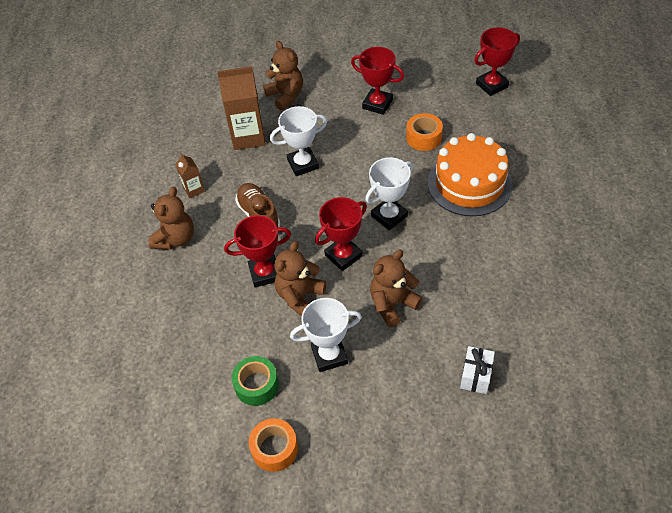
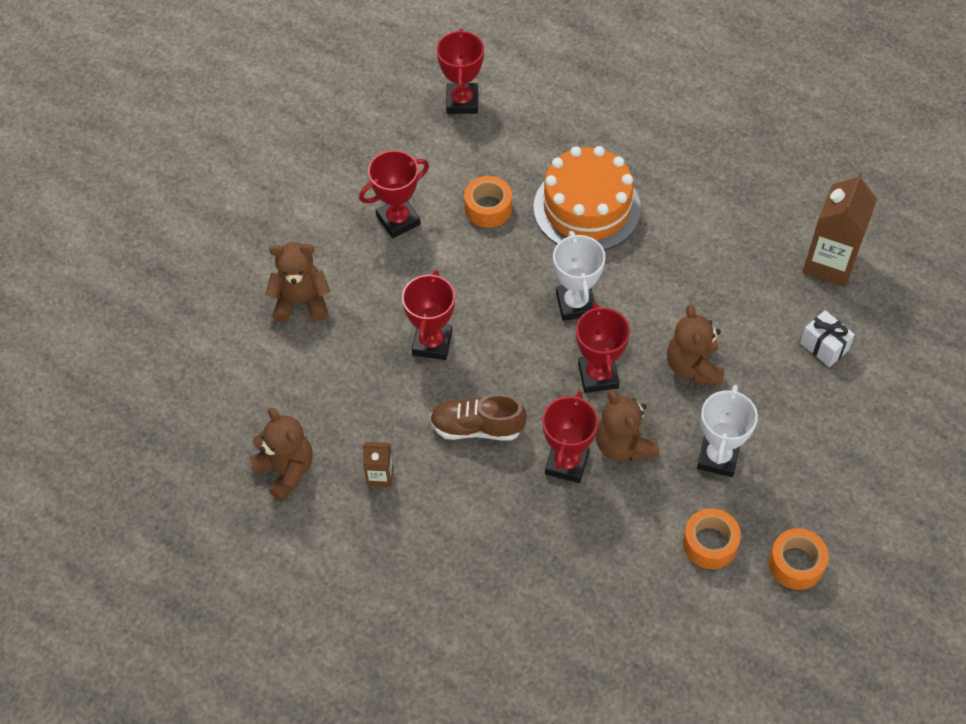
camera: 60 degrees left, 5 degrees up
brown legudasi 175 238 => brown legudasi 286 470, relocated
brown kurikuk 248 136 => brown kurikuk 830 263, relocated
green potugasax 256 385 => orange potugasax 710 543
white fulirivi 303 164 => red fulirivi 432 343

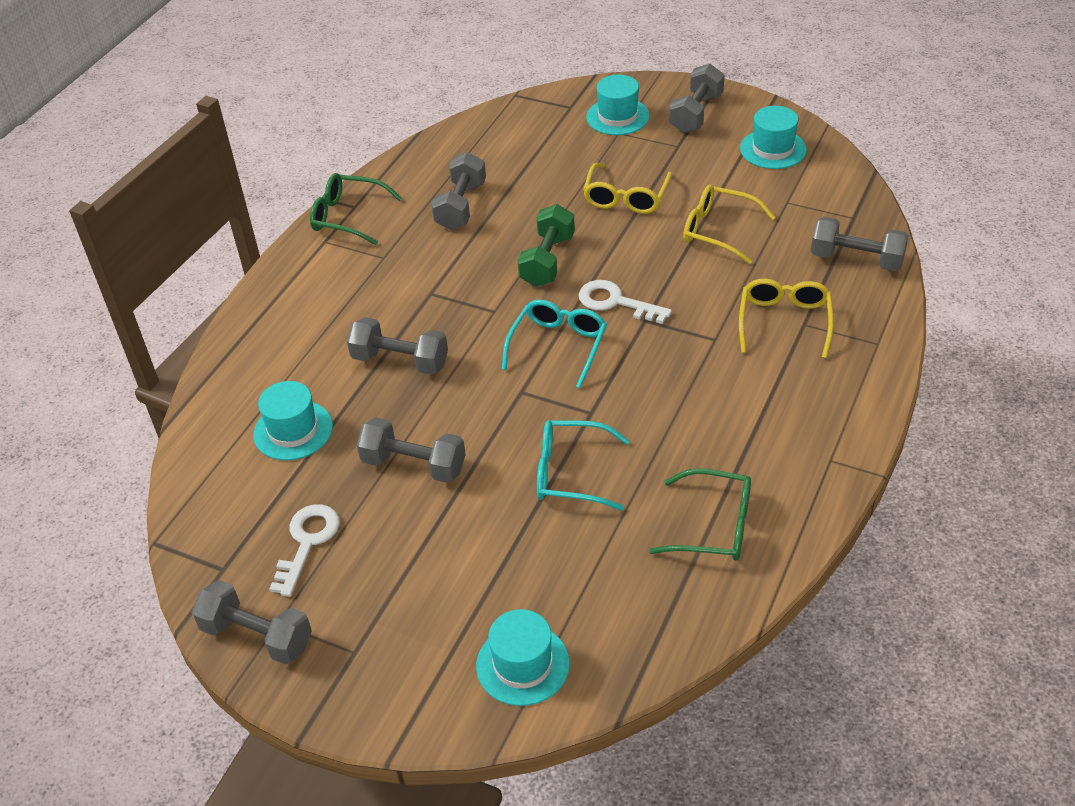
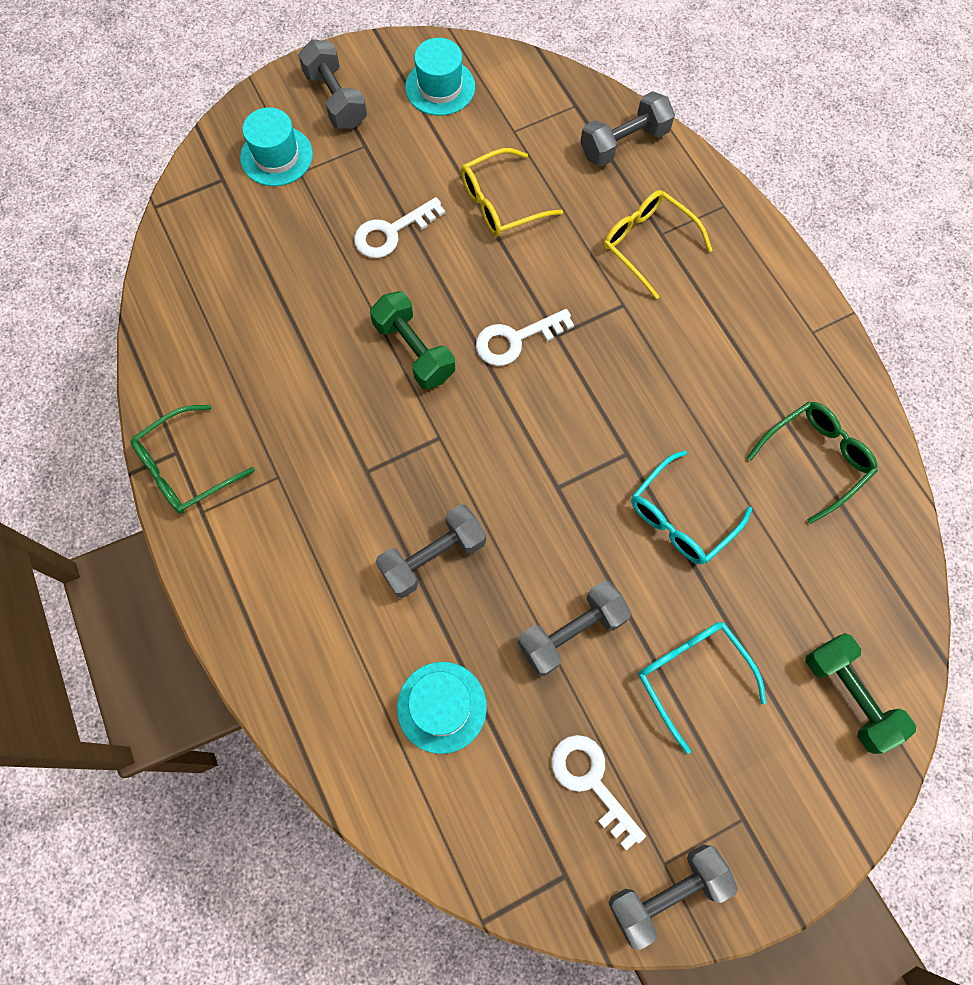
camera: 55 degrees left, 25 degrees up
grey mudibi 461 206 => nothing
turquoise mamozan 522 664 => green mudibi 849 695
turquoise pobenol 558 347 => turquoise pobenol 692 677, relocated
yellow pobenol 626 197 => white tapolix 392 232

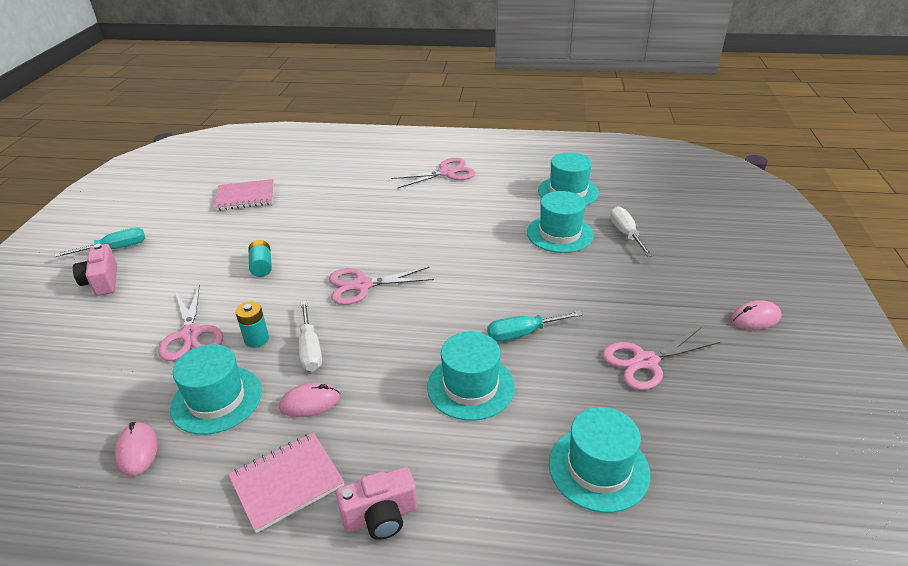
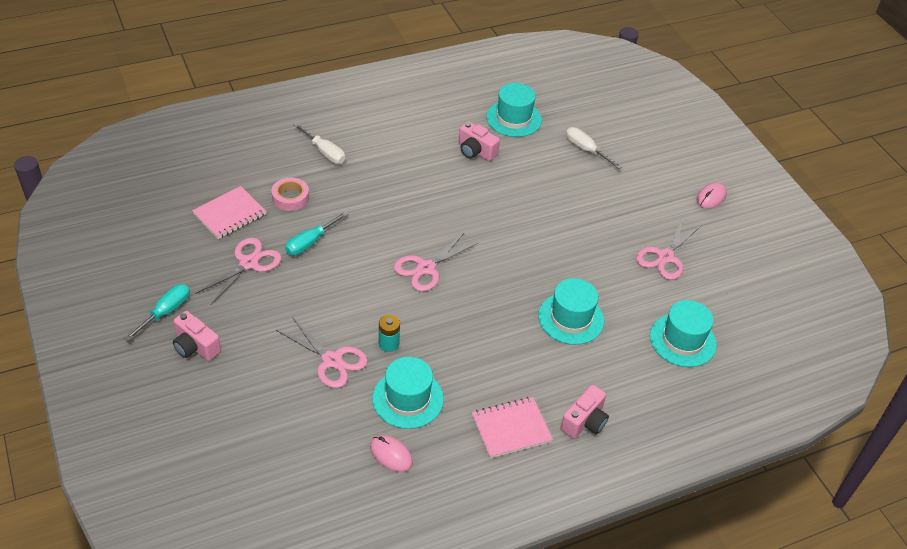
camera: 35 degrees left, 10 degrees up
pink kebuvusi 287 482 => pink kebuvusi 511 428, 45 degrees clockwise
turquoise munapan 262 266 => nothing
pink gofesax 310 402 => nothing
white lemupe 310 349 => white lemupe 324 152, relocated
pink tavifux 446 173 => pink tavifux 248 263, relocated
turquoise lemupe 523 333 => turquoise lemupe 310 242, relocated
turquoise mamozan 560 234 => nothing
nothing => pink potugasax 290 197
nothing => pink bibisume 475 151

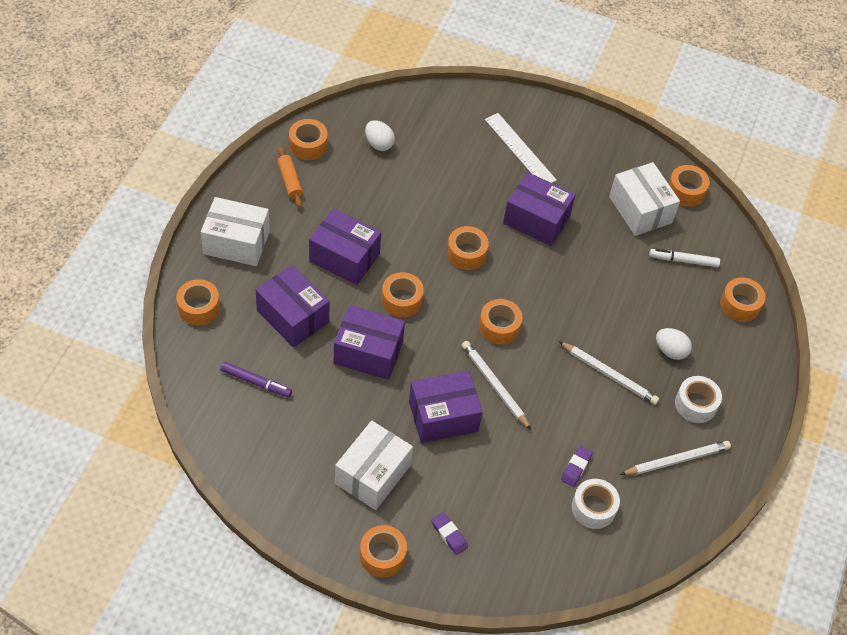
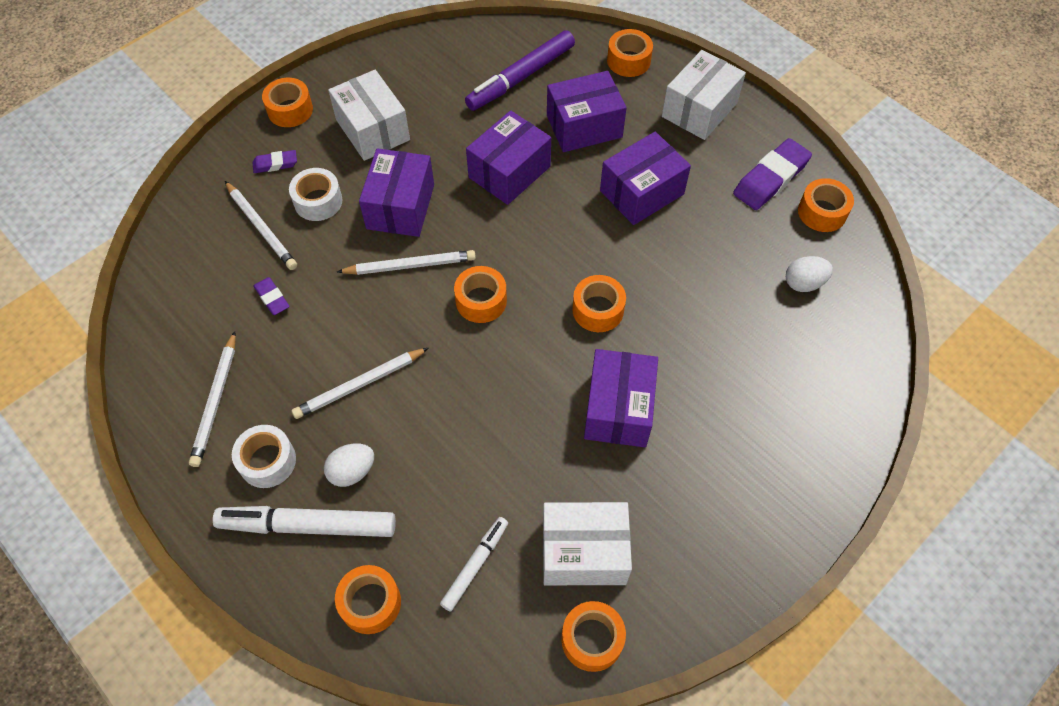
camera: 120 degrees right, 5 degrees up
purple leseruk 256 382 => purple leseruk 521 77, x1.73
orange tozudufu 290 181 => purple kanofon 771 178
orange potugasax 401 300 => nothing
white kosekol 520 149 => nothing
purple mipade 536 220 => purple mipade 618 409, 45 degrees counterclockwise
white potugasax 593 508 => white potugasax 318 201, relocated
nothing => white leseruk 308 525
nothing => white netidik 261 228

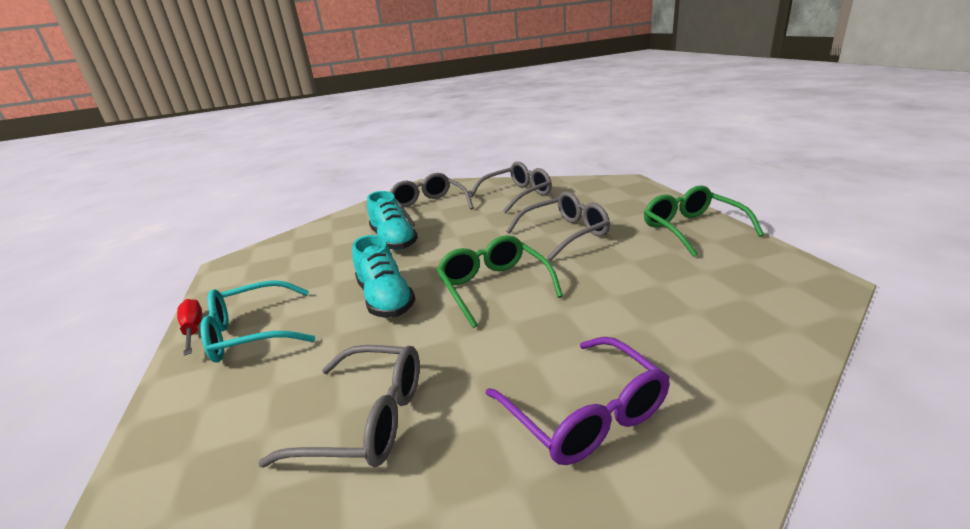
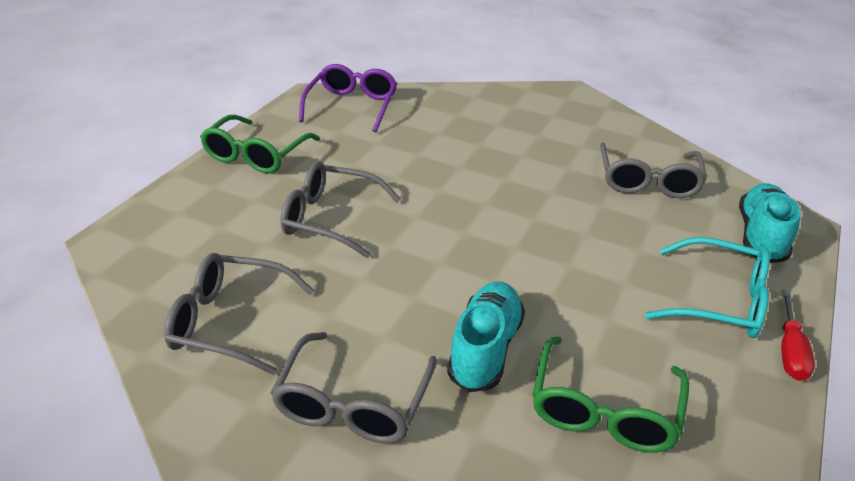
camera: 140 degrees left, 10 degrees up
grey pobenol 366 419 => grey pobenol 648 181, 135 degrees counterclockwise
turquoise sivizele 385 299 => turquoise sivizele 761 236, relocated
green pobenol 493 287 => green pobenol 604 410, relocated
purple pobenol 585 413 => purple pobenol 352 106, relocated

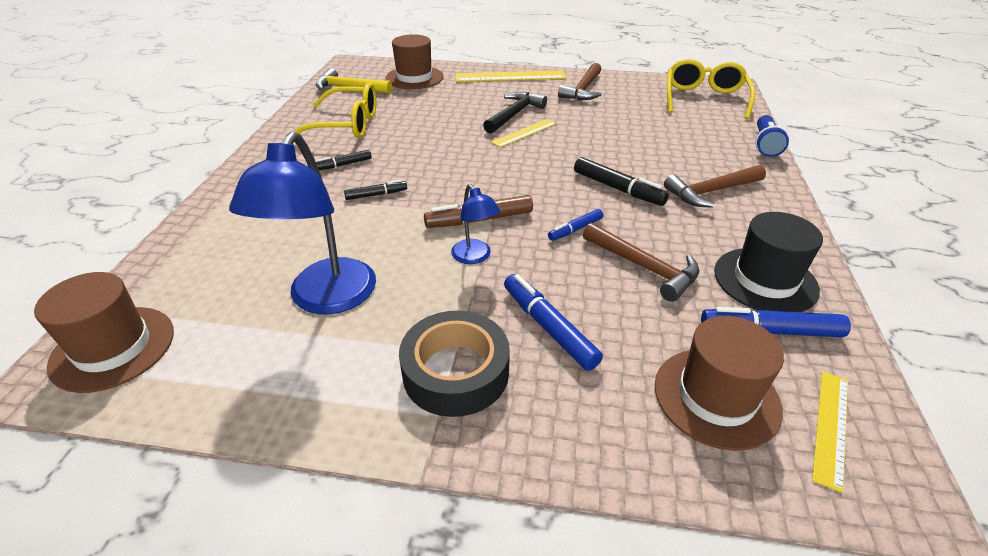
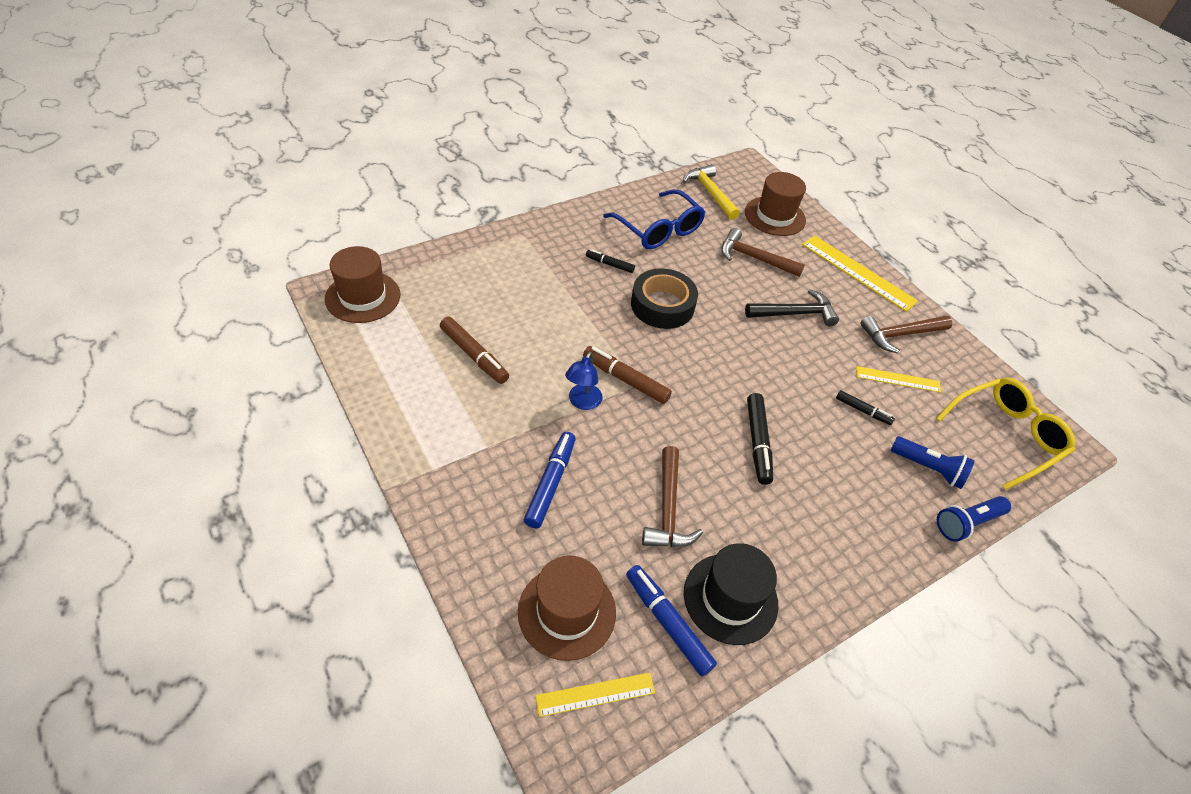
camera: 45 degrees right, 10 degrees up
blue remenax 326 299 => brown leseruk 474 355
yellow pobenol 347 125 => blue pobenol 659 230
black leseruk 376 195 => black leseruk 862 410, relocated
black potugasax 456 372 => black potugasax 662 305, relocated
yellow kosekol 524 133 => yellow kosekol 898 379, relocated
blue leseruk 575 229 => nothing
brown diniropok 711 192 => brown diniropok 754 258, relocated
nothing => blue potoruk 928 468

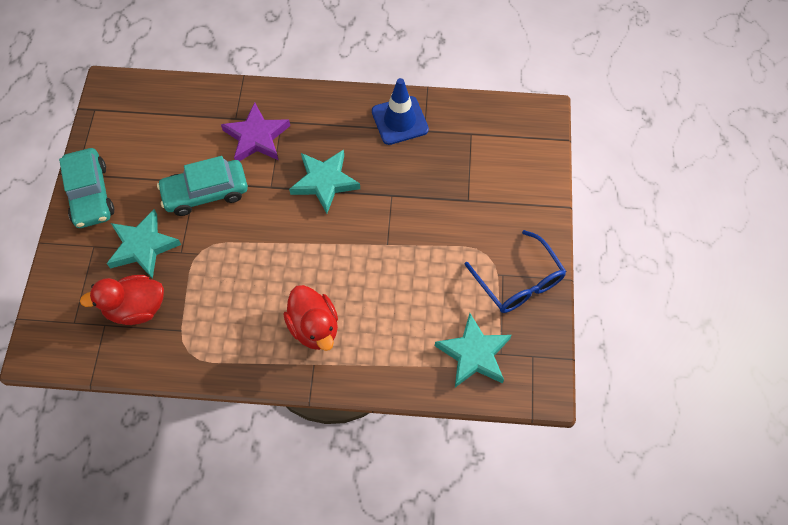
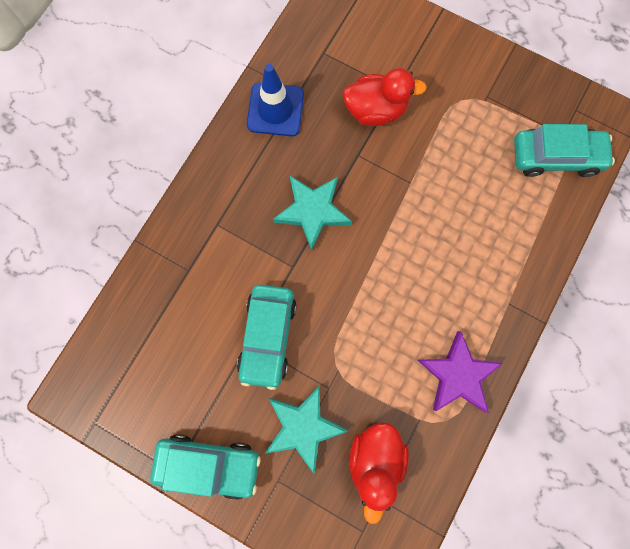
camera: 65 degrees left, 15 degrees up
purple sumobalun 256 137 => purple sumobalun 457 374, relocated
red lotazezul 314 327 => red lotazezul 375 110, relocated
turquoise sumobalun 474 354 => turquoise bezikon 555 157
blue pobenol 518 281 => nothing

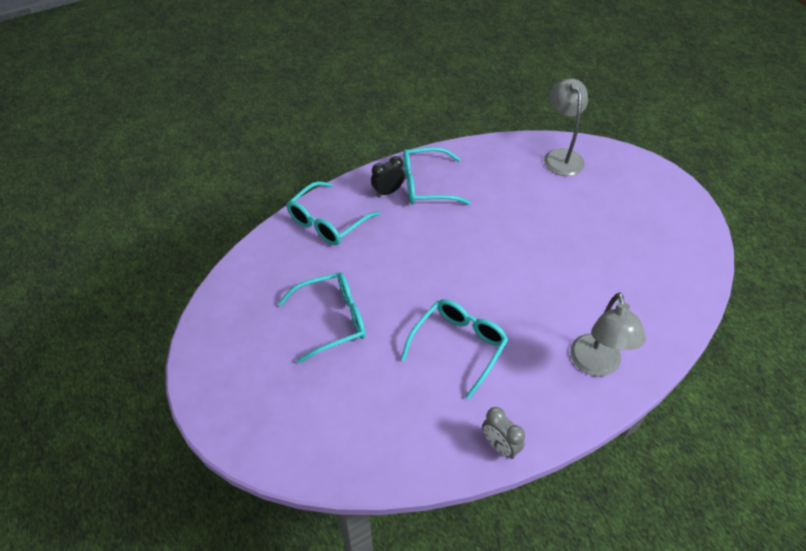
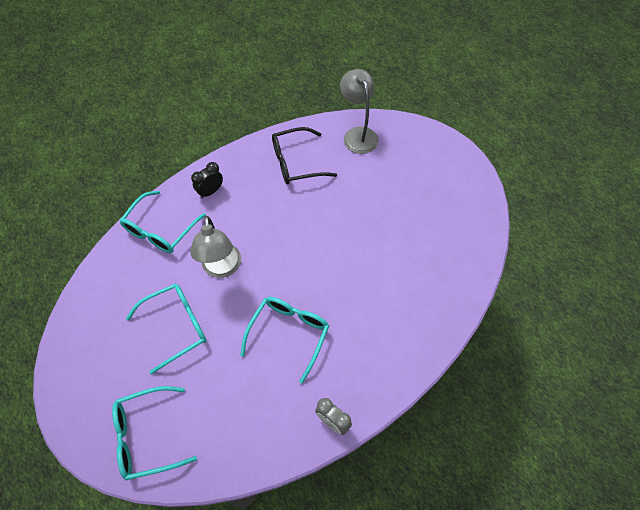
camera: 10 degrees left, 10 degrees up
turquoise pobenol 426 185 => turquoise pobenol 147 436, relocated
grey remenax 596 365 => grey remenax 222 268, relocated
nothing => black pobenol 296 162

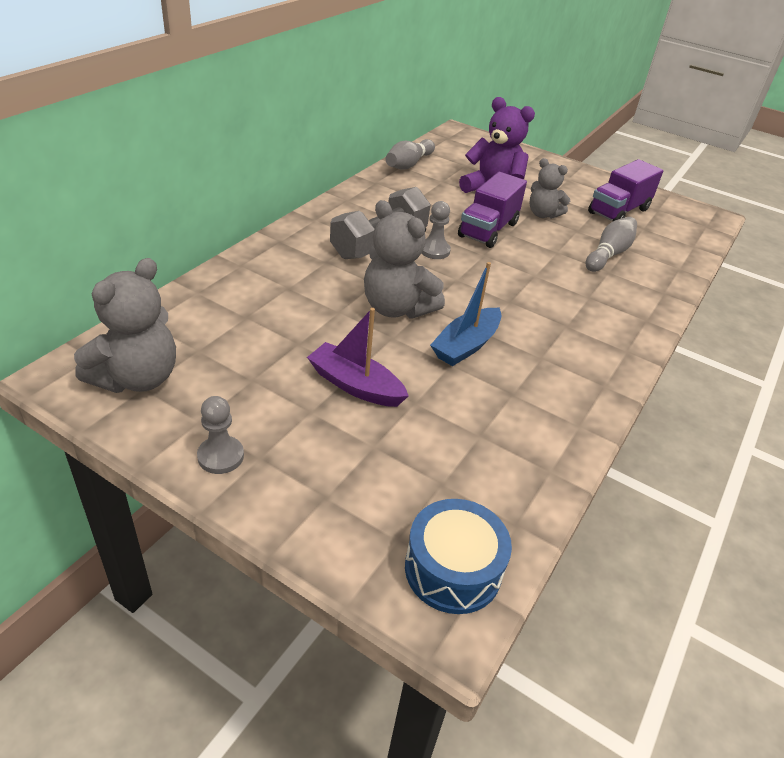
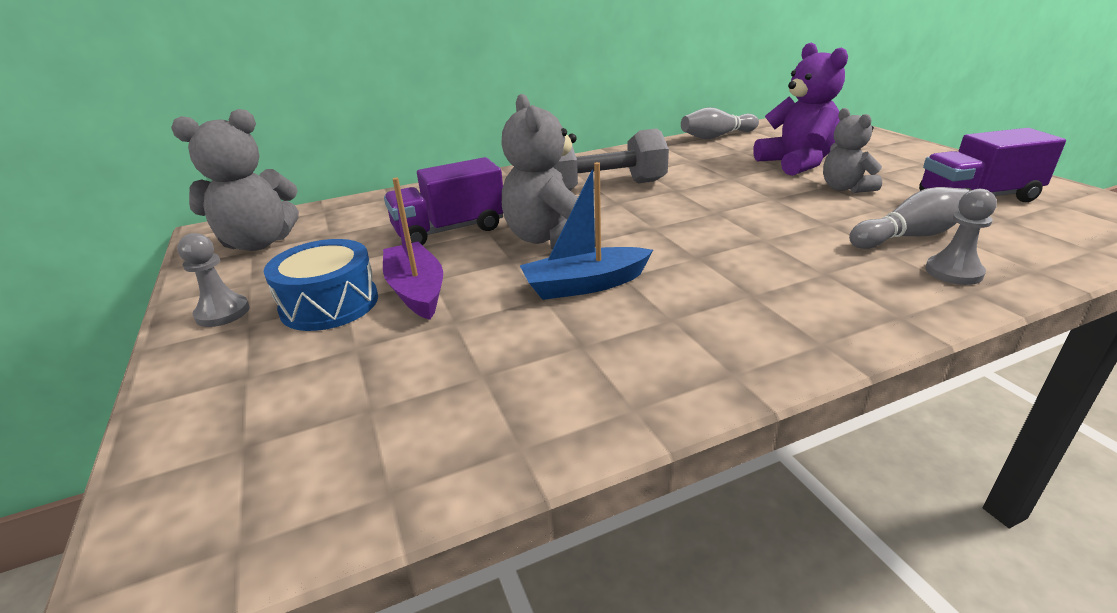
camera: 40 degrees right, 10 degrees down
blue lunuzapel 453 569 => blue lunuzapel 329 304, relocated
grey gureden 434 250 => grey gureden 953 272, relocated
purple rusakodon 488 230 => purple rusakodon 450 230, relocated

